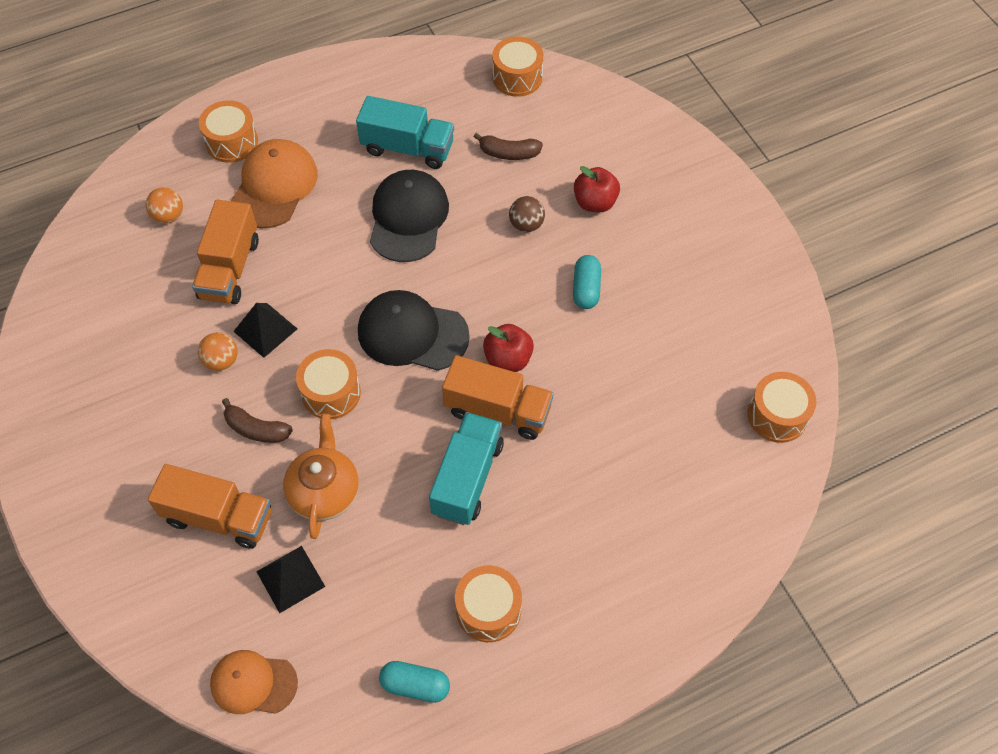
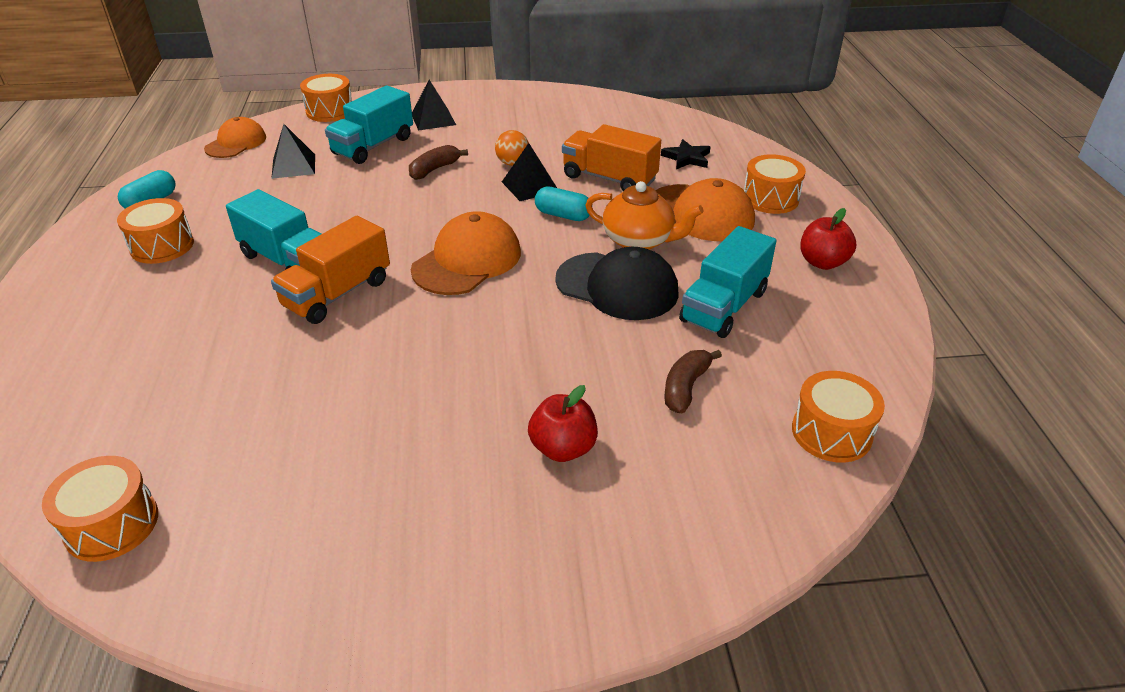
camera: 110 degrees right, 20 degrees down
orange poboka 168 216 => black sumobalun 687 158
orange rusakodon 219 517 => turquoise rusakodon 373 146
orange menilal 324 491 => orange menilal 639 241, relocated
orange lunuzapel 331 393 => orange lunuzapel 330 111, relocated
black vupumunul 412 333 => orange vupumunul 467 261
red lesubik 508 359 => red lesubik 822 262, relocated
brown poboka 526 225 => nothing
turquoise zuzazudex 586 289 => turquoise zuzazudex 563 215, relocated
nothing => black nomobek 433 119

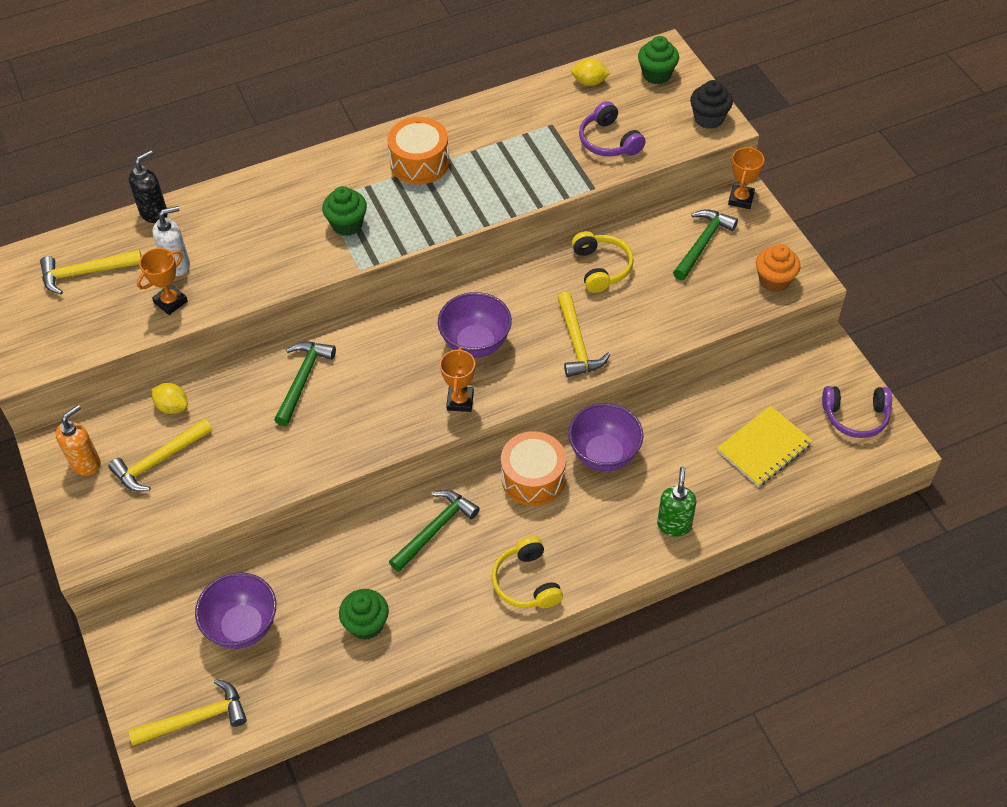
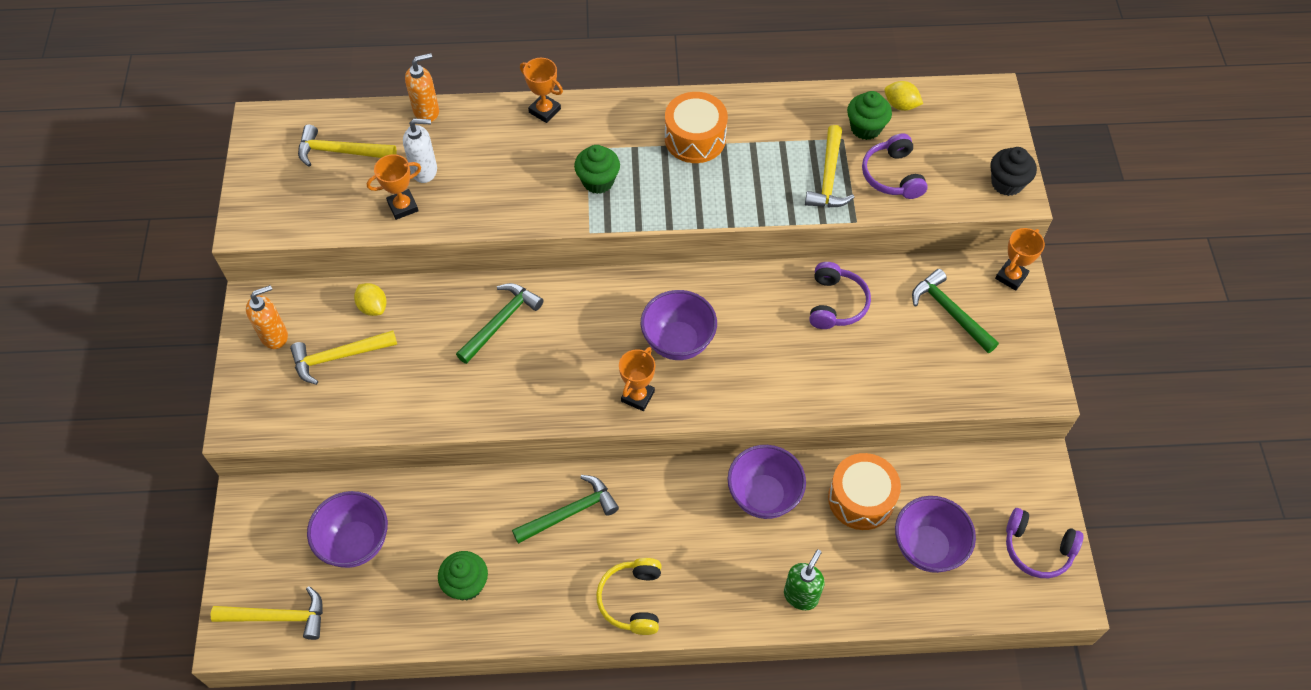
camera: 20 degrees right, 5 degrees up
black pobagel 154 213 => orange pobagel 426 111
orange lunuzapel 533 478 => orange lunuzapel 861 499, relocated
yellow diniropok 577 343 => yellow diniropok 829 177, relocated
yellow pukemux 601 268 => purple pukemux 836 303
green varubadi 656 74 => green varubadi 865 128, relocated
green diniropok 702 243 => green diniropok 950 312, 90 degrees counterclockwise
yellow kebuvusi 764 447 => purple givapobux 927 547
orange varubadi 774 280 => nothing
nothing => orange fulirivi 544 111

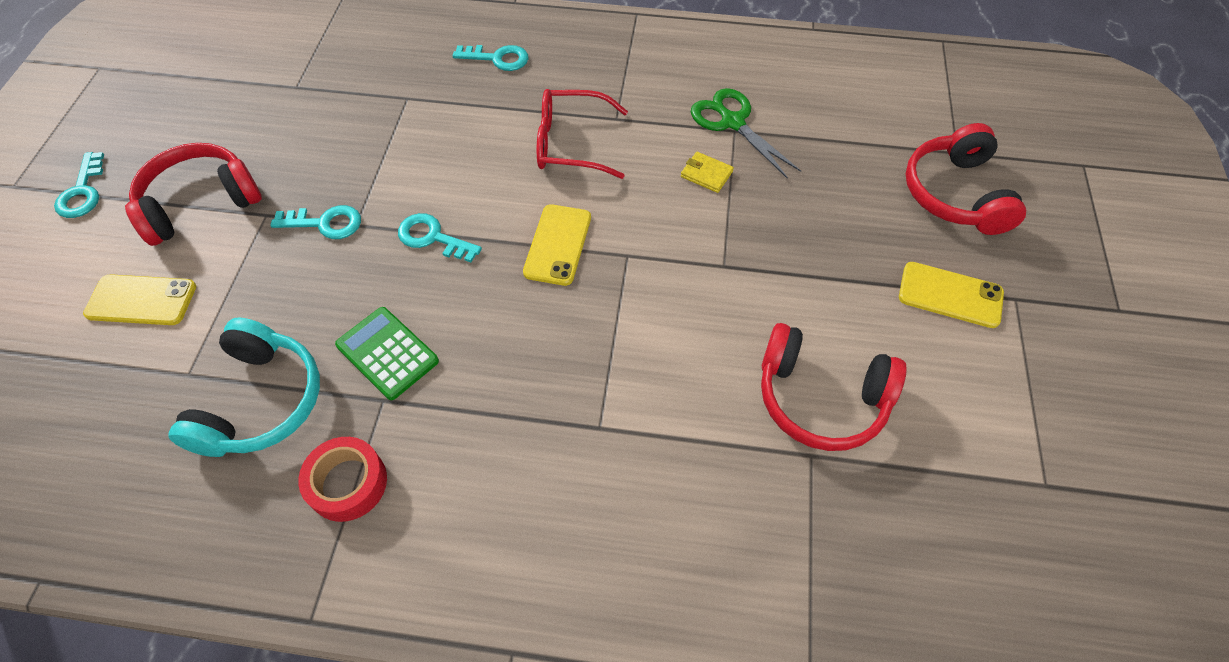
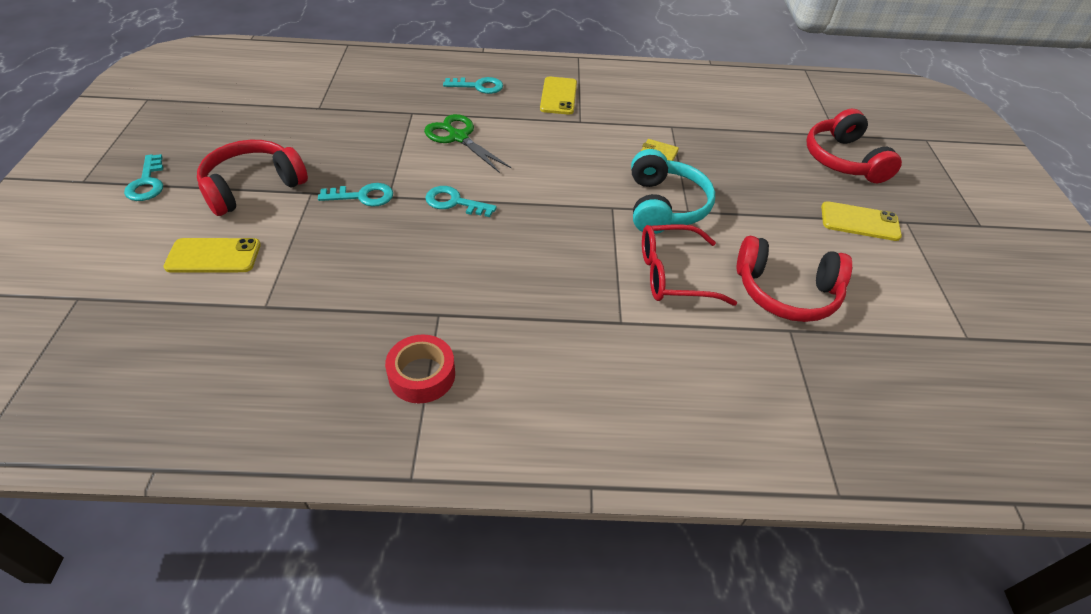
camera: 10 degrees left, 10 degrees down
turquoise pukemux 260 401 => turquoise pukemux 664 206, relocated
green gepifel 387 353 => nothing
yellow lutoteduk 558 245 => yellow lutoteduk 558 96, relocated
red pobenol 571 143 => red pobenol 673 274, relocated
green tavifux 732 122 => green tavifux 458 137, relocated

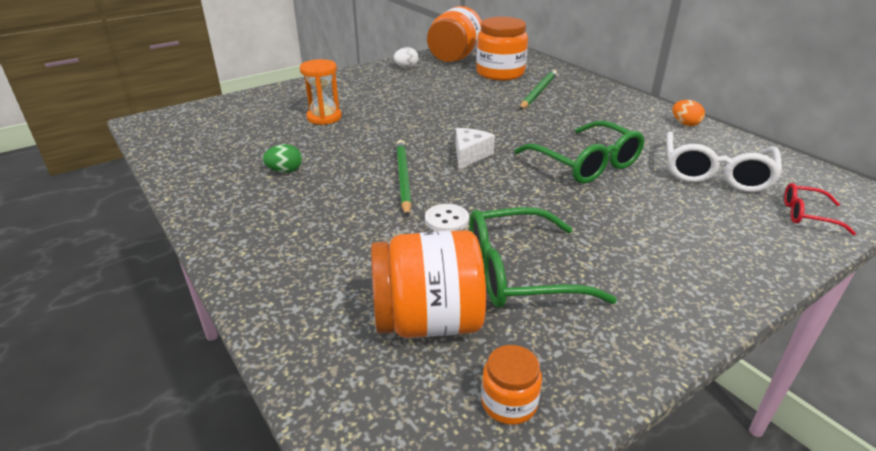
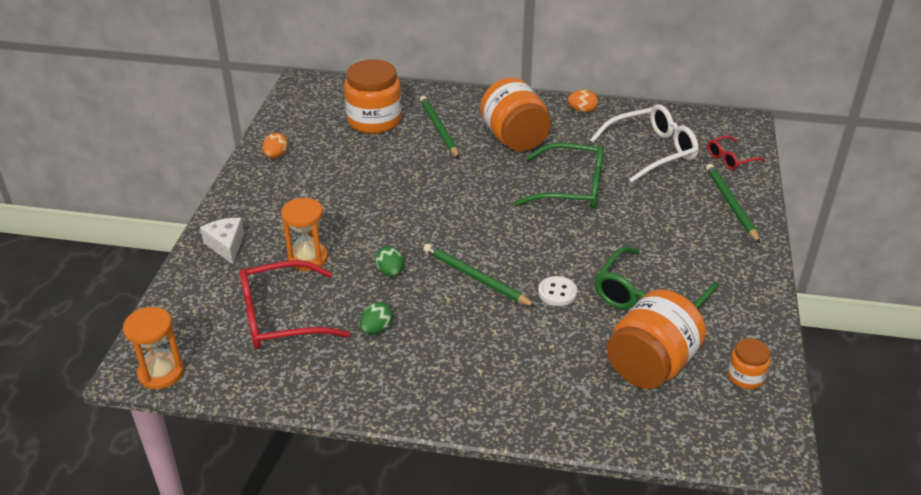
camera: 45 degrees left, 5 degrees up
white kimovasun 406 67 => orange kimovasun 276 156
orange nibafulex 454 57 => orange nibafulex 514 139, relocated
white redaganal 470 155 => white redaganal 226 245, relocated
white pobenol 715 173 => white pobenol 652 151, 90 degrees counterclockwise
nothing => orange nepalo 161 373
nothing => red pobenol 280 317
nothing => green kimovasun 390 272
nothing => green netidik 730 204

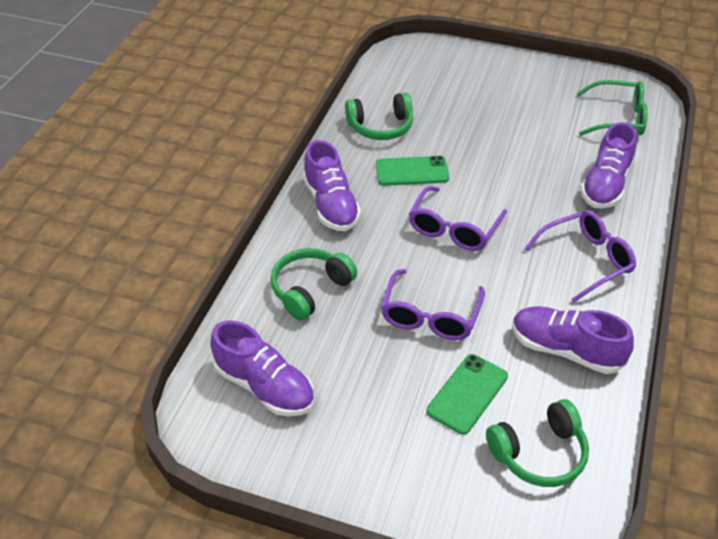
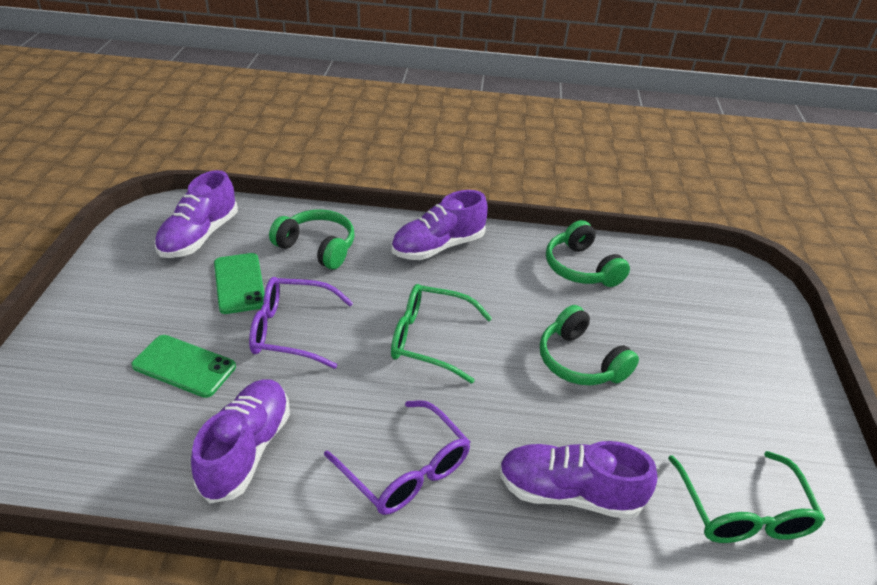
camera: 75 degrees right, 5 degrees down
green lutoteduk 412 171 => green lutoteduk 239 283, relocated
purple pobenol 454 229 => green pobenol 429 339
green pukemux 539 453 => green pukemux 580 361, relocated

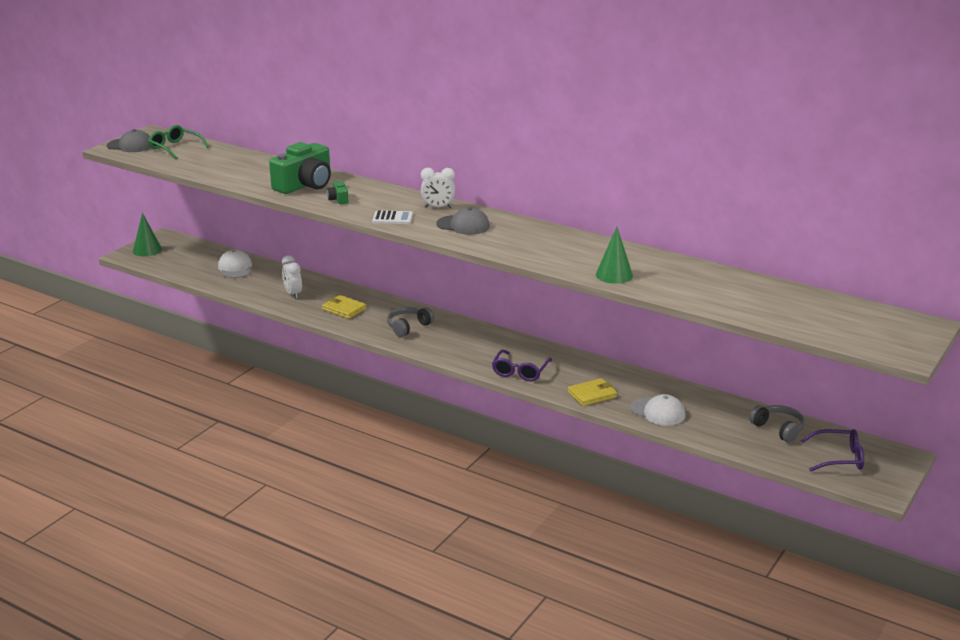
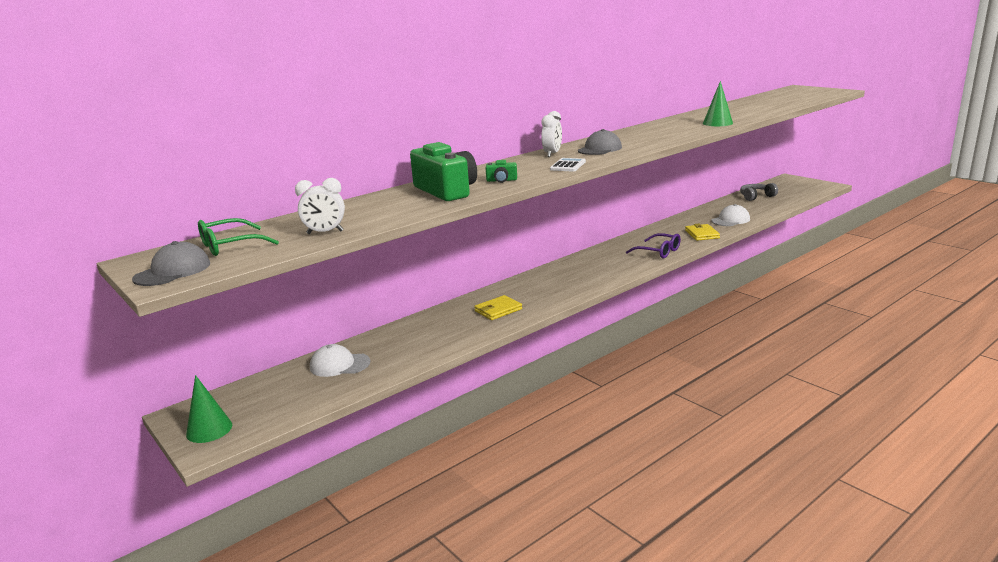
camera: 70 degrees left, 5 degrees down
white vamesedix 293 294 => white vamesedix 325 232, relocated
grey pukemux 408 327 => nothing
purple pobenol 839 458 => nothing

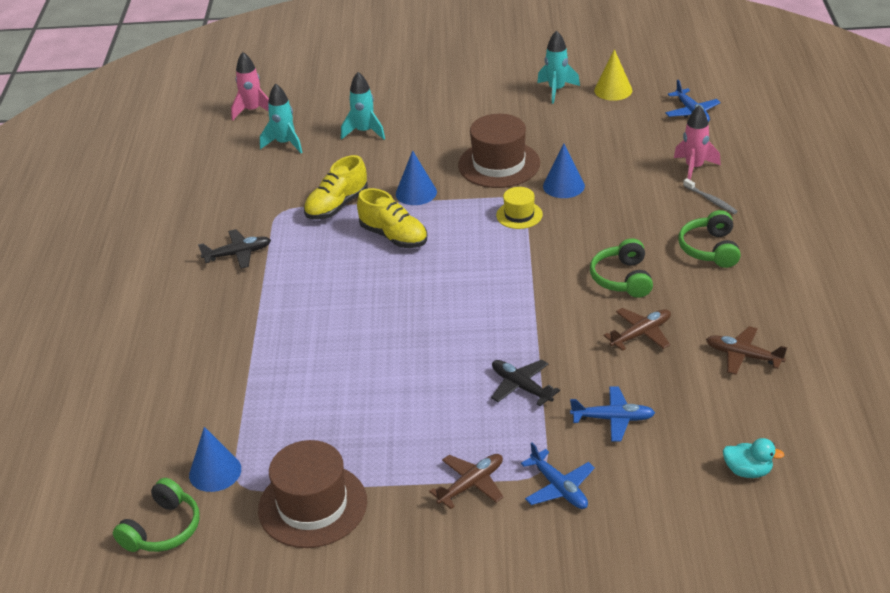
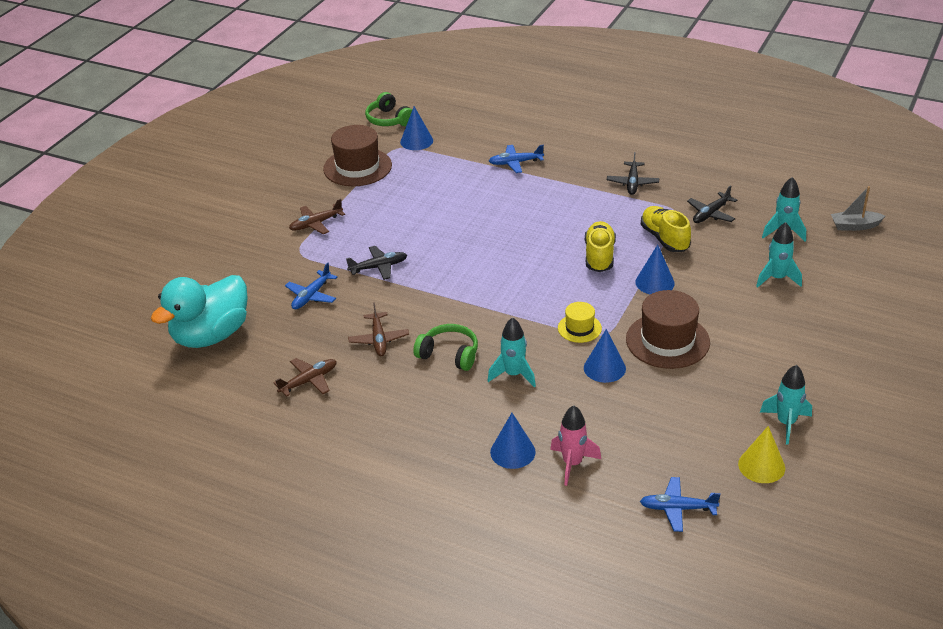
camera: 115 degrees right, 0 degrees up
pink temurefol 253 111 => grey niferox 855 226
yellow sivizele 394 236 => yellow sivizele 599 256, 120 degrees clockwise
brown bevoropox 471 484 => brown bevoropox 316 224, 75 degrees clockwise
blue bevoropox 559 487 => blue bevoropox 515 163, relocated
green pukemux 710 249 => nothing
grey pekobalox 711 200 => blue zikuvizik 512 452
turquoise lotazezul 748 471 => turquoise lotazezul 211 335, x2.42
nothing => turquoise temurefol 513 375
nothing => black bevoropox 711 214

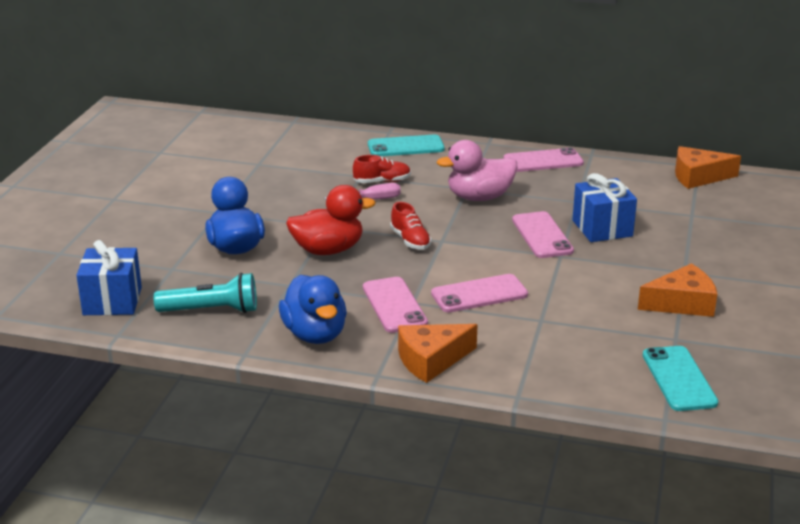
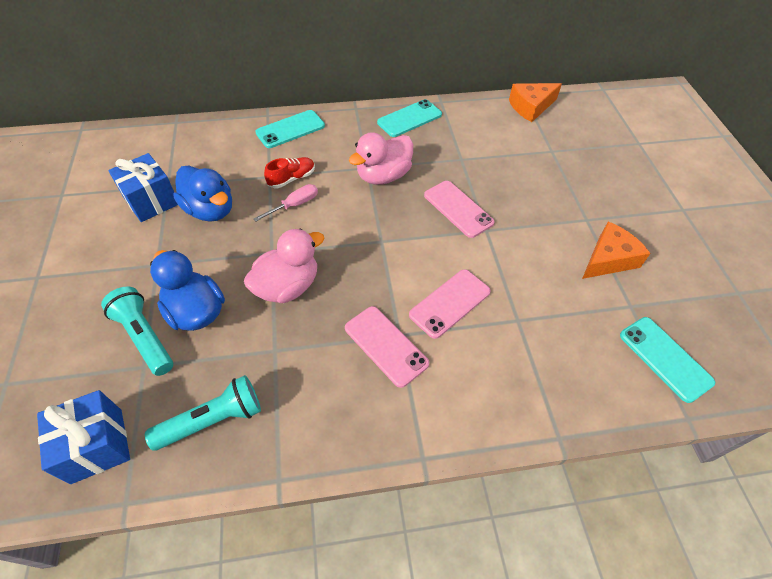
camera: 25 degrees left, 25 degrees up
blue lotazezul 315 334 => blue lotazezul 210 210, relocated
red lotazezul 328 250 => pink lotazezul 287 286
red sivizele 410 240 => nothing
orange redaganal 431 360 => nothing
pink lutoteduk 543 161 => turquoise lutoteduk 409 118
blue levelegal 602 228 => blue levelegal 151 201, relocated
nothing => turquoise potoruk 145 337

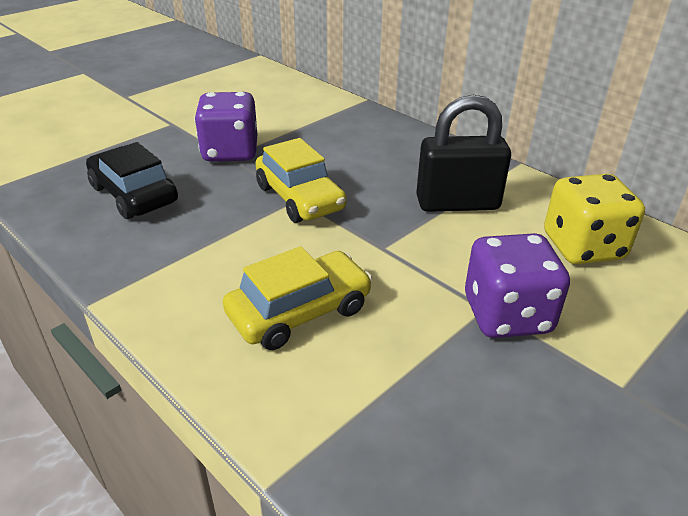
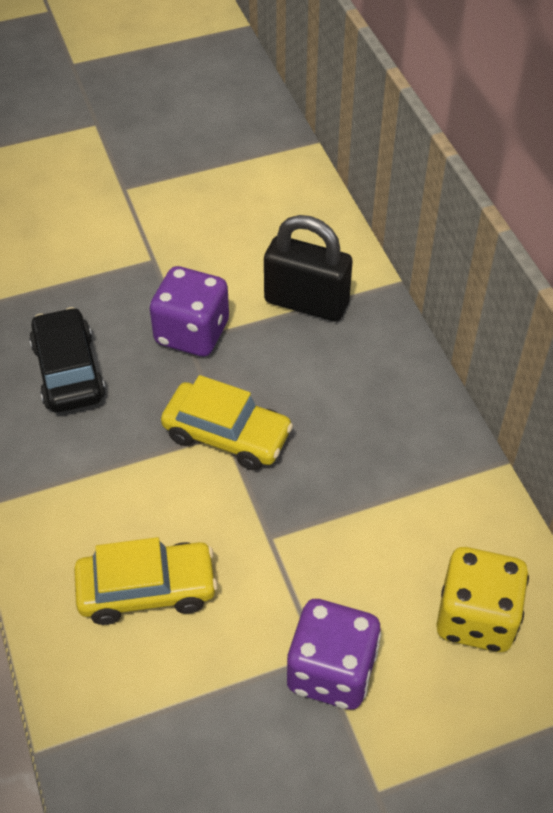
camera: 25 degrees right, 15 degrees up
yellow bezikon 300 198 => yellow bezikon 227 435, 60 degrees counterclockwise
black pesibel 457 203 => black pesibel 306 302, relocated

